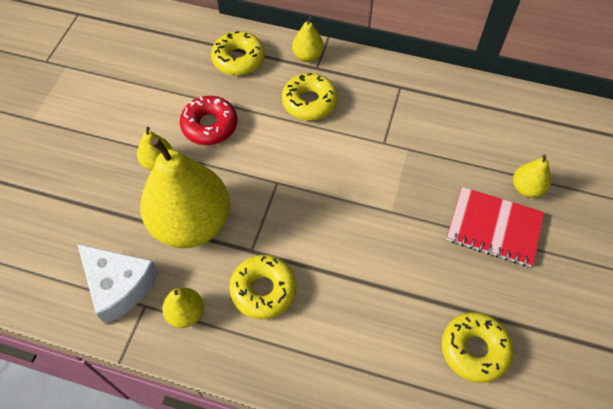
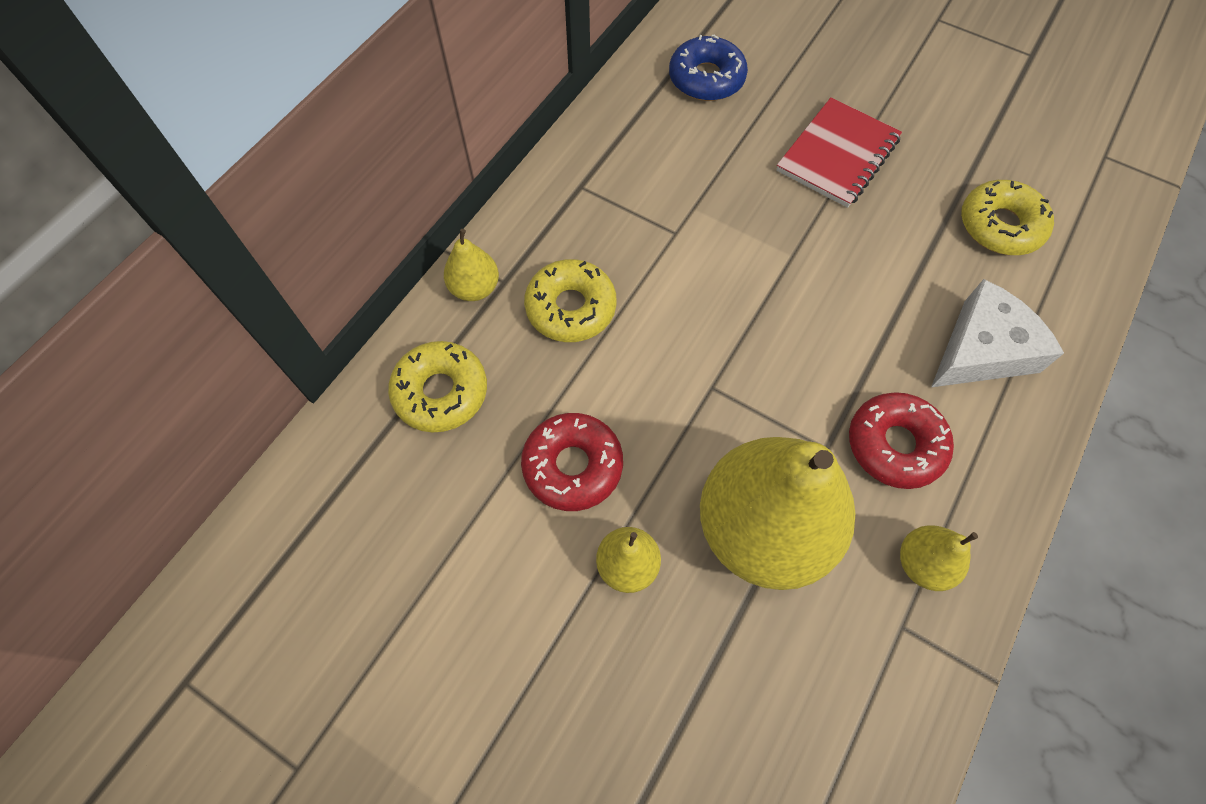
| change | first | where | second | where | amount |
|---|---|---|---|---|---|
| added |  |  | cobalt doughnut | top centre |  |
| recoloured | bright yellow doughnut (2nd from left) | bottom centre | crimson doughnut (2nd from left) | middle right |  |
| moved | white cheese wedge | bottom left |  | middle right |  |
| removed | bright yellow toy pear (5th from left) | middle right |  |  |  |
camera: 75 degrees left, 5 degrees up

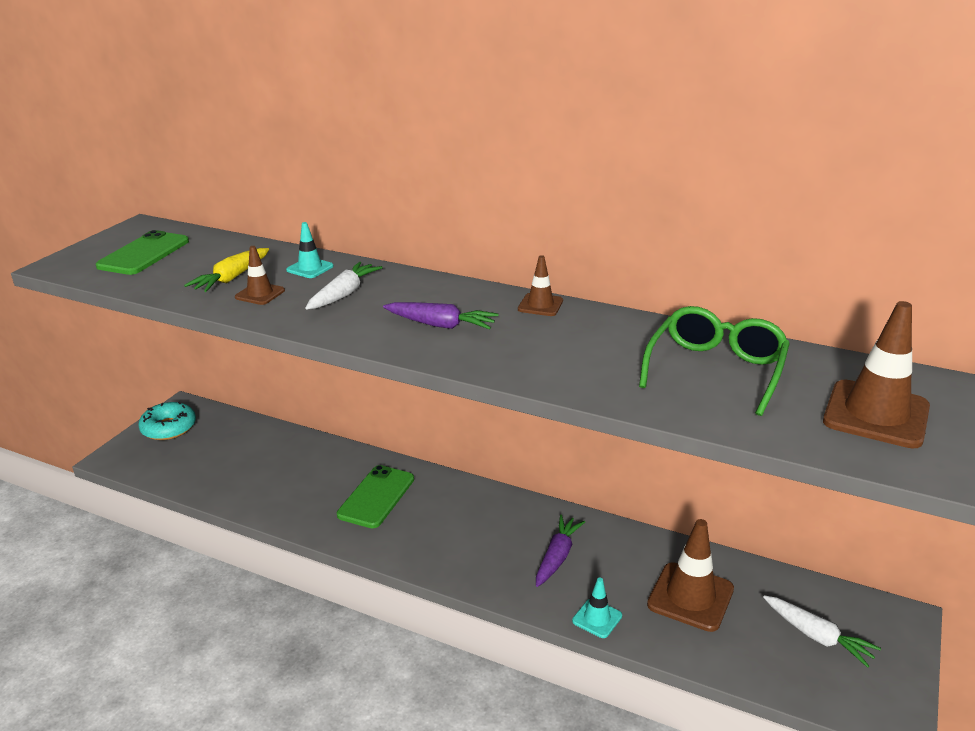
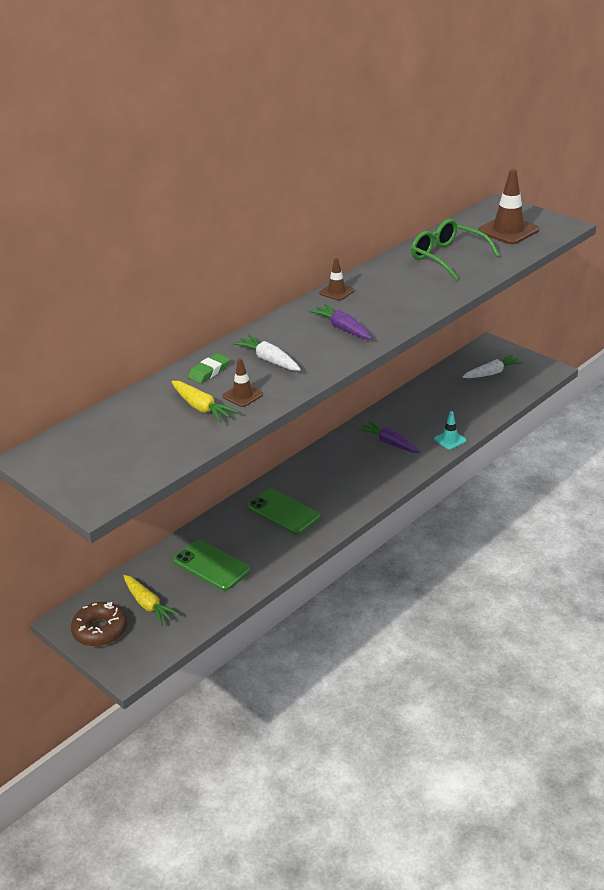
| change | first | where | second | where | amount |
|---|---|---|---|---|---|
| recoloured | aqua doughnut | middle left | russet doughnut | bottom left |  |
| added |  |  | bright yellow carrot (1st from left) | bottom left |  |
| moved | leaf-green mobile phone (1st from left) | middle left |  | centre |  |
| replaced | aqua traffic cone (1st from left) | middle left | leaf-green eraser | centre |  |
| turned | violet carrot (1st from left) | centre |  | centre | 75 degrees counterclockwise |
| removed | russet traffic cone (3rd from left) | bottom right |  |  |  |
camera: 70 degrees left, 5 degrees up

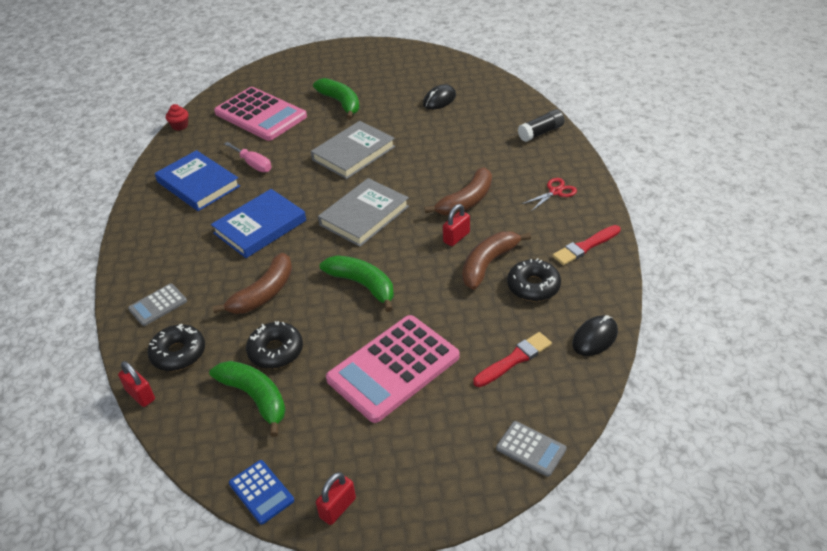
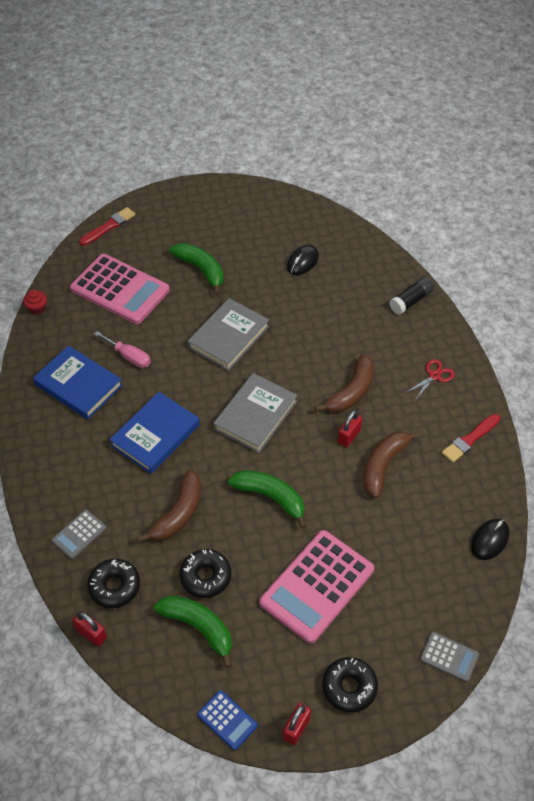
| change | first | where | second | where | amount |
|---|---|---|---|---|---|
| moved | crimson paint brush (1st from left) | centre |  | top left |  |
| moved | black doughnut (3rd from left) | centre |  | bottom centre |  |
camera: 10 degrees left, 10 degrees up

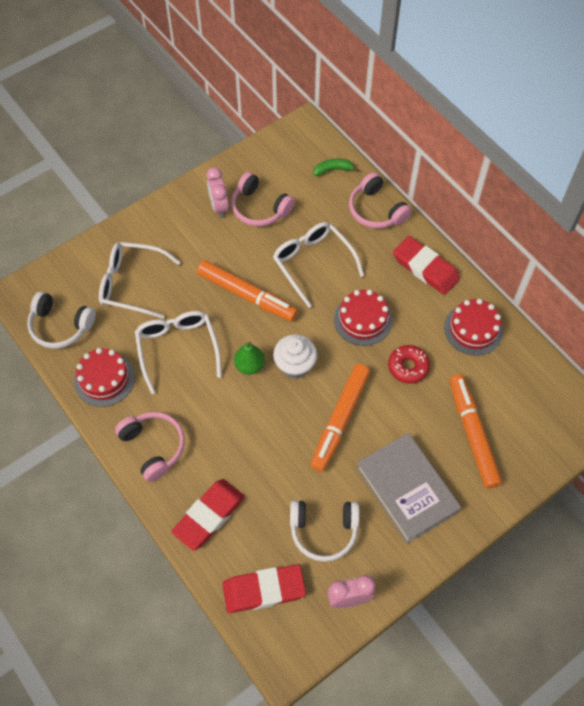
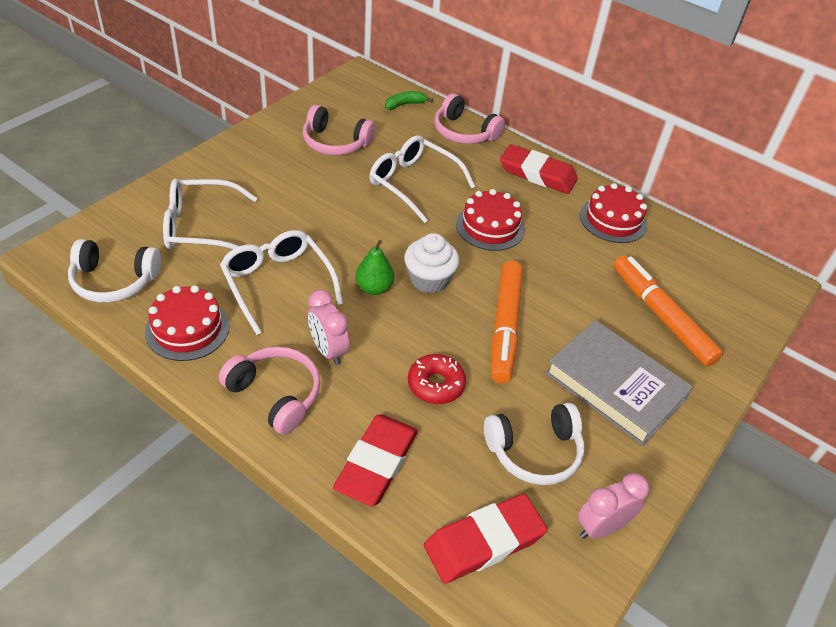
| change | first | where | second | where | amount |
|---|---|---|---|---|---|
| moved | rosy bedside clock (1st from left) | top centre |  | centre |  |
| moved | crimson doughnut | middle right |  | centre |  |
| removed | orange marker pen (1st from left) | centre |  |  |  |
camera: 20 degrees left, 15 degrees down

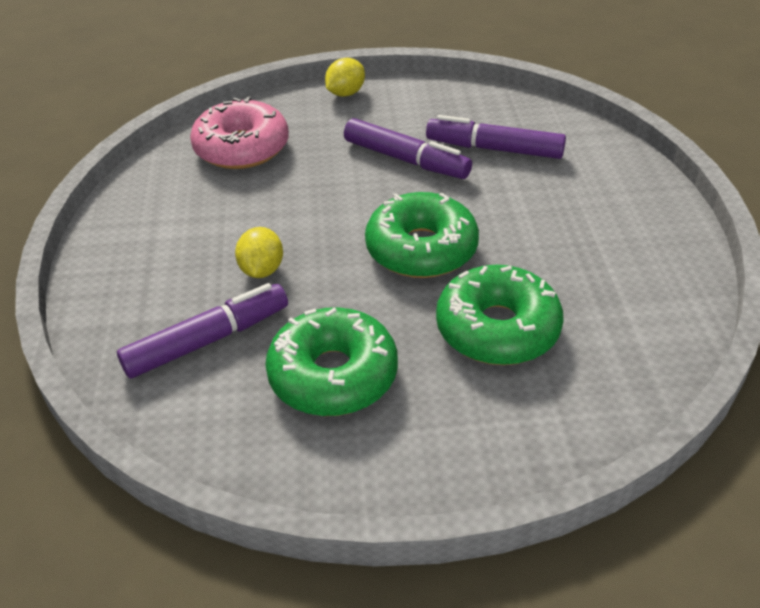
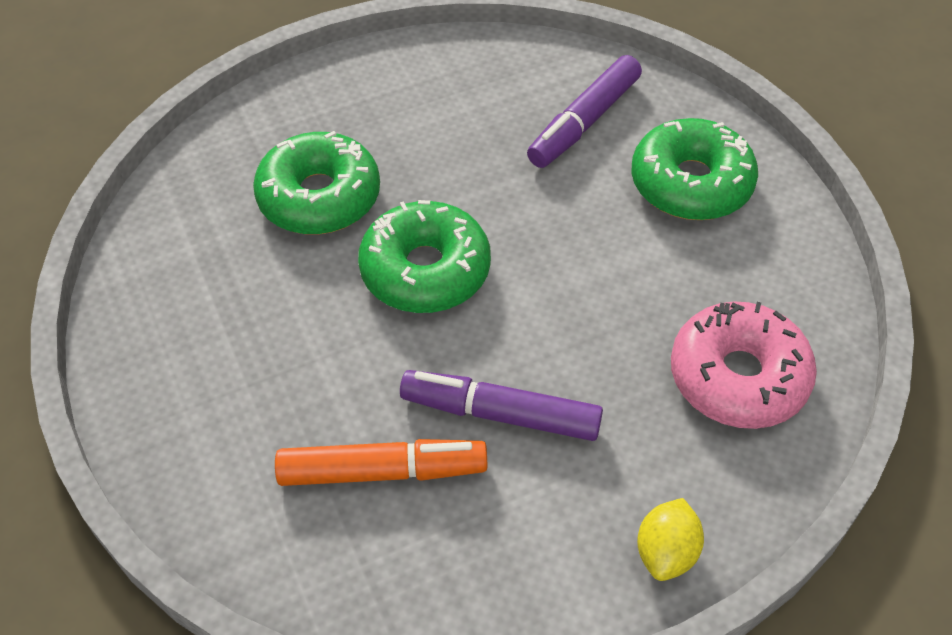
| change | first | where | second | where | amount |
|---|---|---|---|---|---|
| recoloured | violet marker pen (3rd from left) | top centre | orange marker pen | bottom centre |  |
| moved | leaf-green doughnut (1st from left in the first image) | centre | leaf-green doughnut (3rd from left) | top right |  |
| removed | bright yellow toy lemon (1st from left) | centre |  |  |  |
camera: 160 degrees right, 10 degrees up

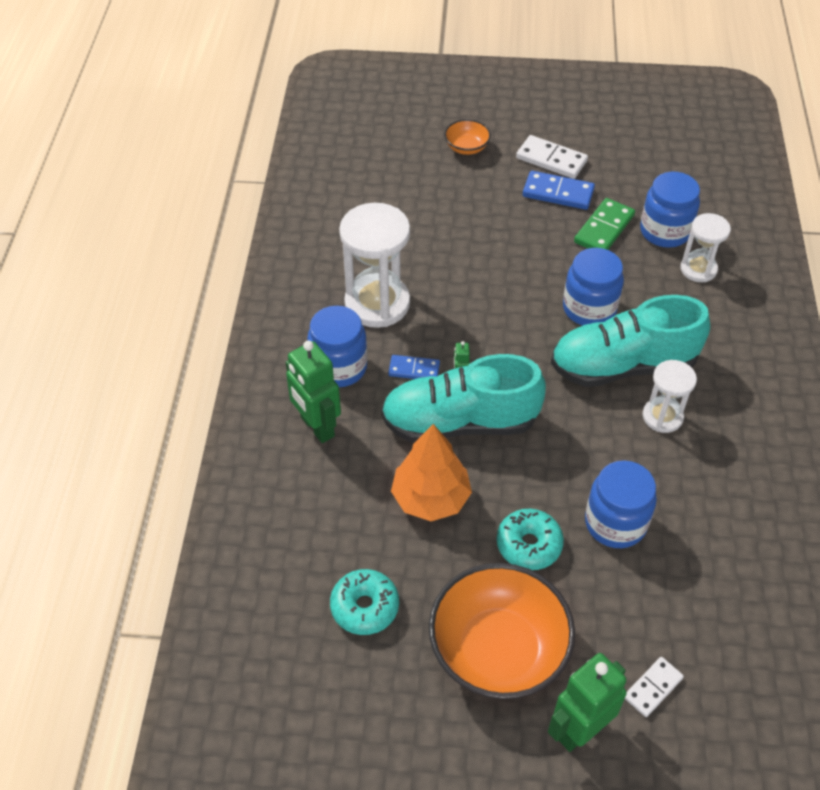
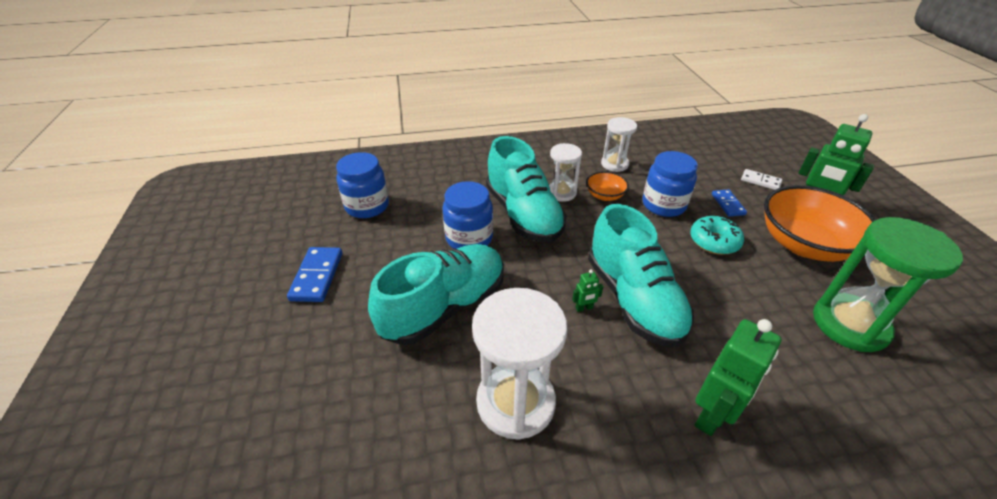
| change | first | where | second | where | amount |
|---|---|---|---|---|---|
| added |  |  | aqua sneaker (1st from left) | centre |  |
| moved | orange serving bowl (1st from left) | top centre |  | centre |  |
| moved | white sandglass (3rd from left) | top right |  | top centre |  |
| moved | cobalt domino (1st from left in the first image) | centre | cobalt domino (2nd from left) | middle right |  |
| replaced | aqua doughnut (1st from left) | bottom centre | leaf-green sandglass | middle right |  |
| removed | cobalt jar (1st from left) | centre |  |  |  |
| removed | orange tree | centre |  |  |  |
| removed | white domino (1st from left) | top right |  |  |  |
| removed | leaf-green domino | top right |  |  |  |
camera: 105 degrees left, 10 degrees down

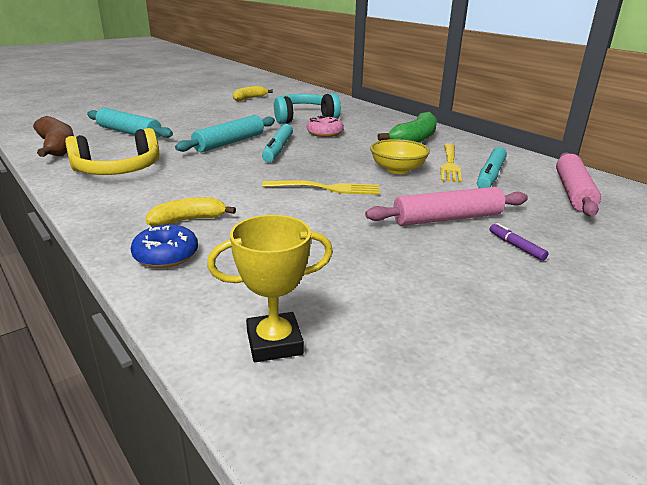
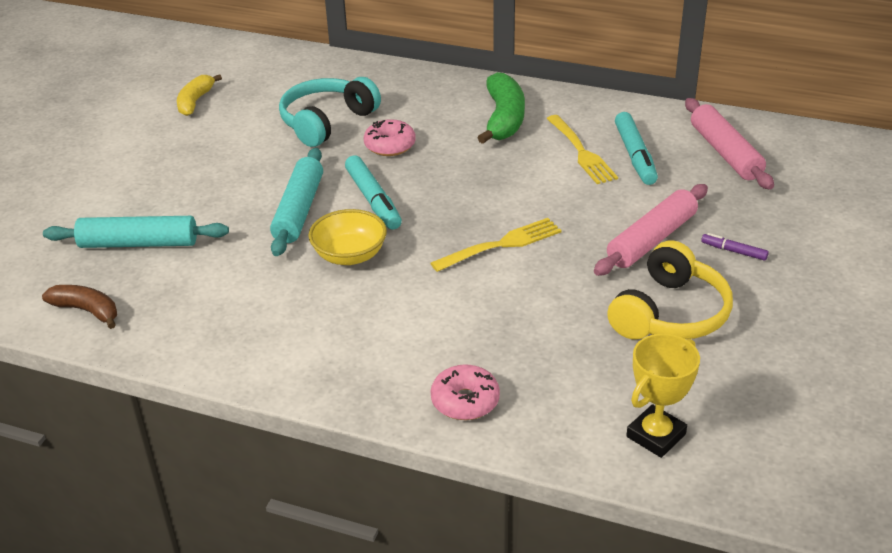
| change | first | where | second | where | amount |
|---|---|---|---|---|---|
| resized | russet toy banana | top left |  | middle left | x0.64 |
| moved | bright yellow serving bowl | top centre |  | centre |  |
| recoloured | cobalt doughnut | middle left | rosy doughnut (2nd from left) | bottom centre |  |
| moved | bright yellow over-ear headphones | top left |  | middle right |  |
| removed | bright yellow toy banana (1st from left) | middle left |  |  |  |
camera: 30 degrees left, 10 degrees up

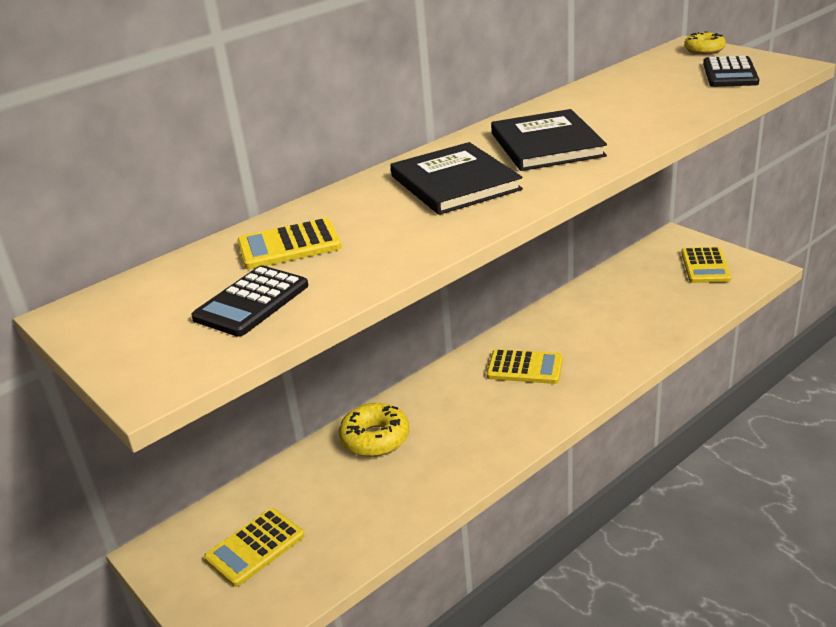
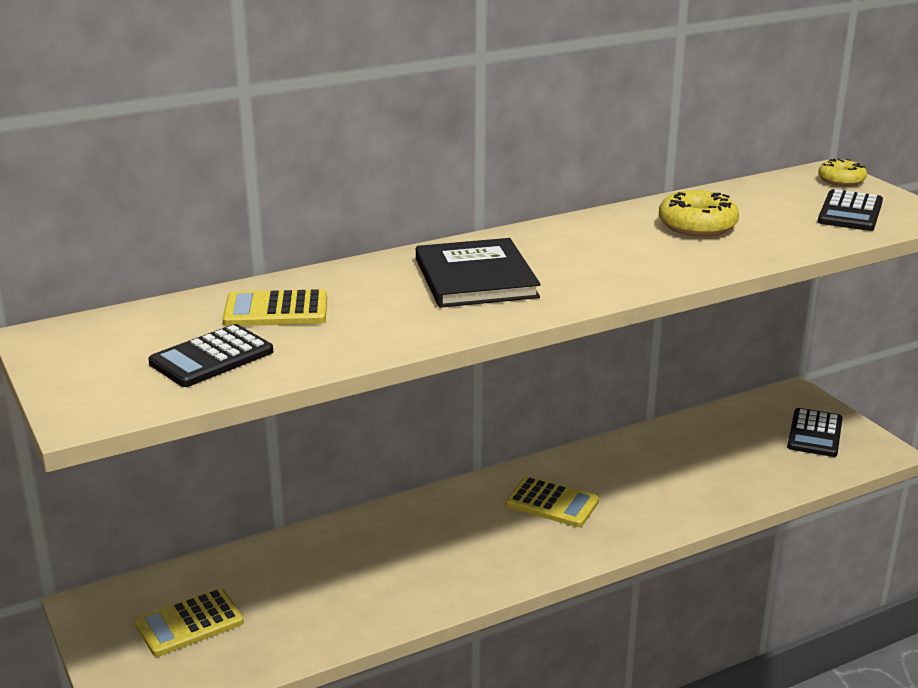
| change | first | where | second | where | amount |
|---|---|---|---|---|---|
| moved | bright yellow doughnut (1st from left) | bottom centre |  | top right |  |
| recoloured | bright yellow adding machine (4th from left) | middle right | black adding machine (2nd from left) | middle right |  |
| removed | black hardcover (2nd from left) | top centre |  |  |  |
camera: 10 degrees right, 5 degrees down

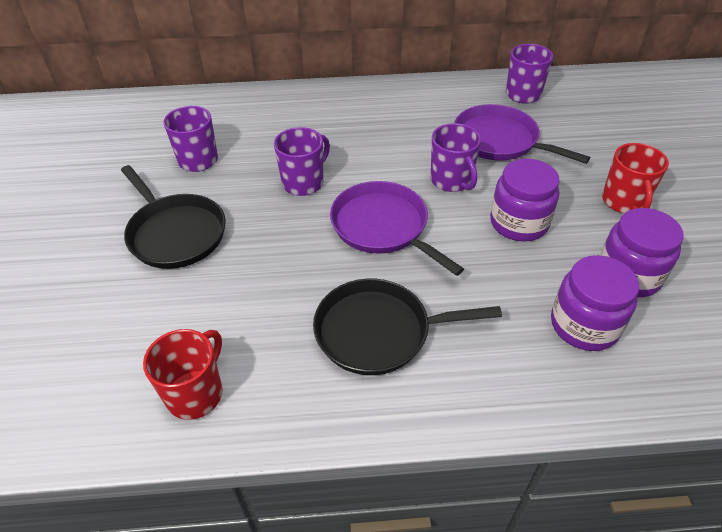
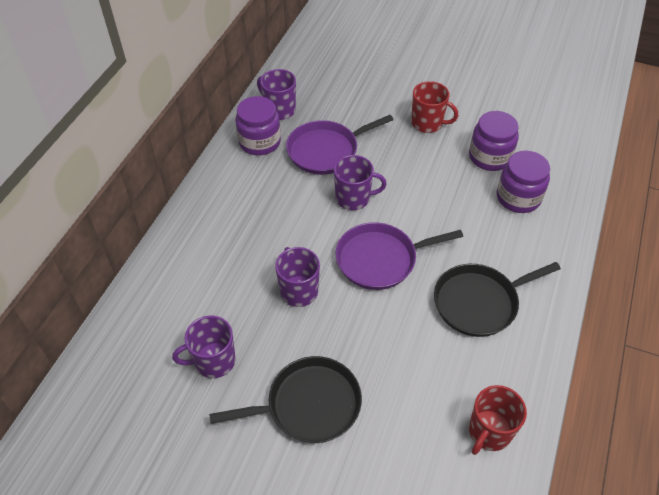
| change | first | where | second | where | amount |
|---|---|---|---|---|---|
| moved | violet jar (1st from left) | middle right |  | top centre |  |
| turned | black skillet (2nd from left) | centre |  | middle right | 45 degrees clockwise |
| turned | crimson mug (1st from left in the first image) | bottom left | crimson mug (2nd from left) | bottom right | 105 degrees counterclockwise |
camera: 65 degrees left, 5 degrees up

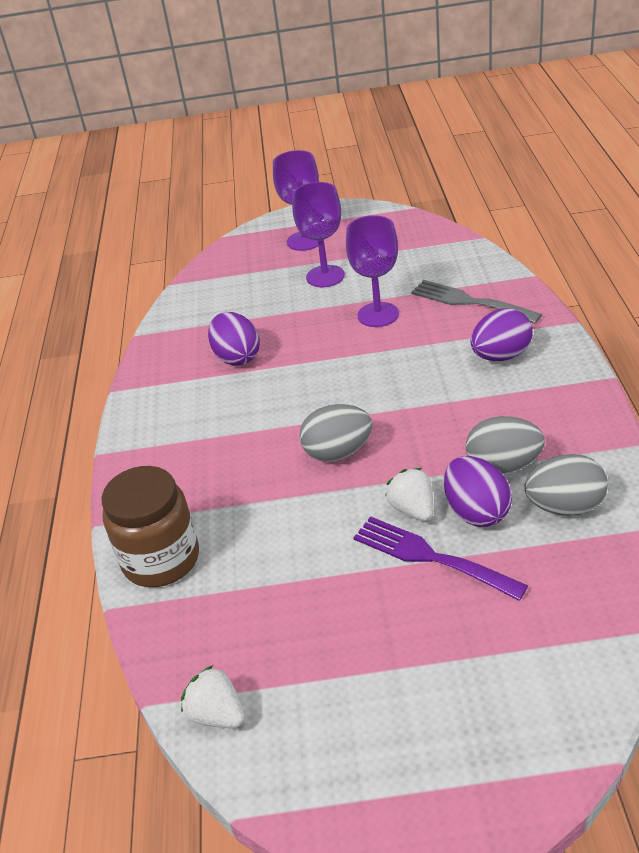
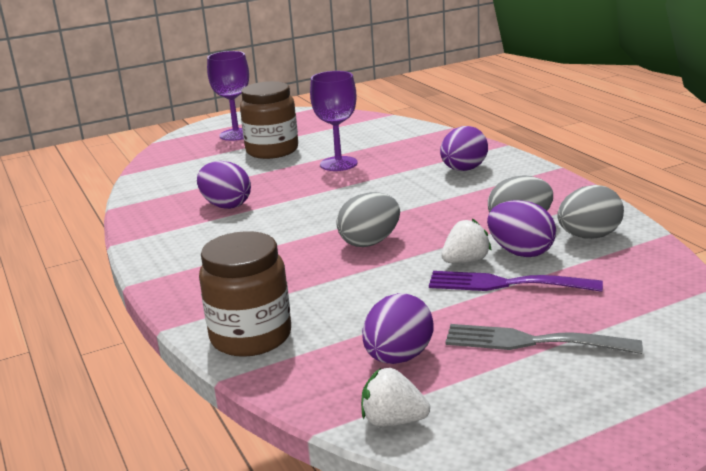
| change | first | where | second | where | amount |
|---|---|---|---|---|---|
| replaced | violet goblet (2nd from left) | top centre | russet jar (2nd from left) | top centre |  |
| added |  |  | violet egg (2nd from left) | bottom centre |  |
| turned | white strawberry (2nd from left) | centre |  | centre | 105 degrees clockwise |
| moved | ash-grey fork | middle right |  | bottom right |  |
camera: 25 degrees left, 15 degrees down

